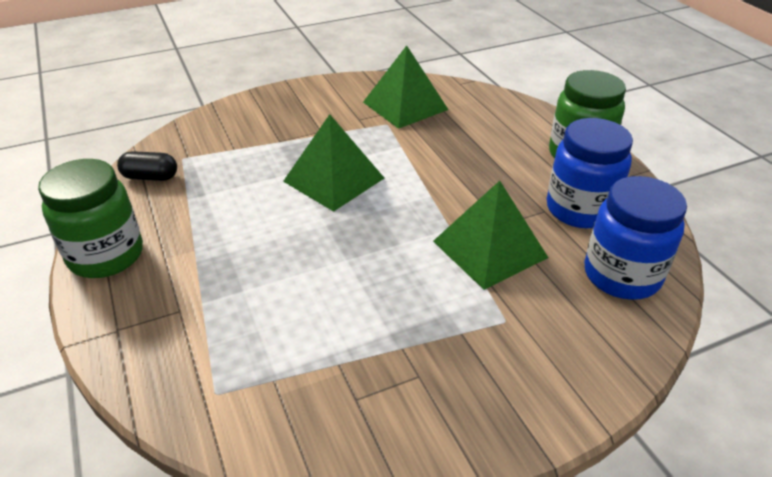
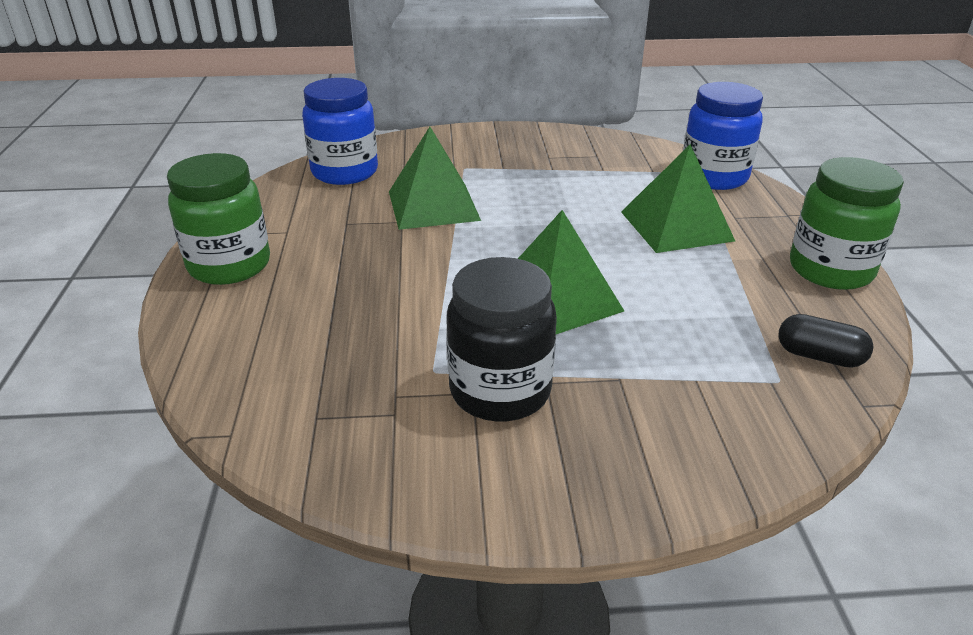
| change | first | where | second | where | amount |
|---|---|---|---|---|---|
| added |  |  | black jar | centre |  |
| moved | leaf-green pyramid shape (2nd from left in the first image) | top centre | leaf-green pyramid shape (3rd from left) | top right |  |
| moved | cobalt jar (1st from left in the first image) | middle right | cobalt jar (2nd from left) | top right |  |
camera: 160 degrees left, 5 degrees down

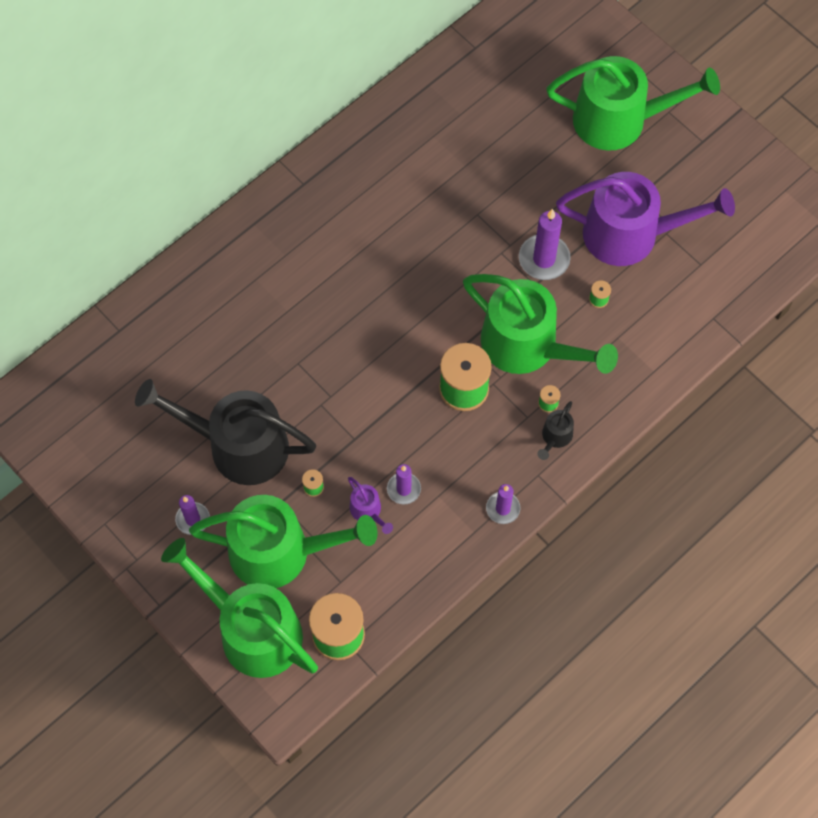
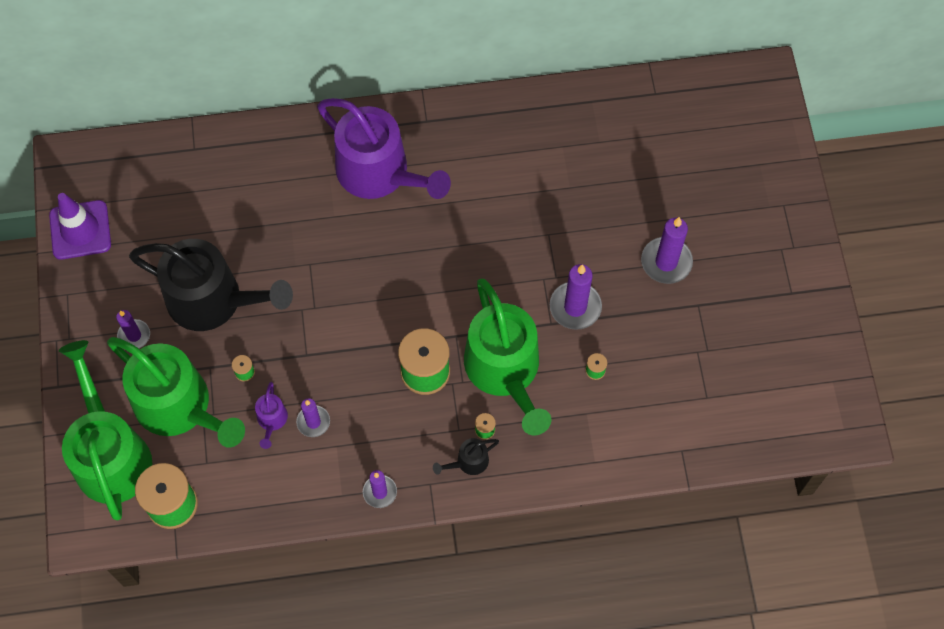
| change | first | where | second | where | amount |
|---|---|---|---|---|---|
| added |  |  | violet traffic cone | middle left |  |
| turned | black watering pot (1st from left) | middle left |  | middle left | 150 degrees clockwise |
| moved | violet watering pot (2nd from left) | top right |  | top centre |  |
| added |  |  | violet wax candle (5th from left) | middle right |  |
| removed | leaf-green watering pot (4th from left) | top right |  |  |  |
camera: 35 degrees right, 0 degrees up

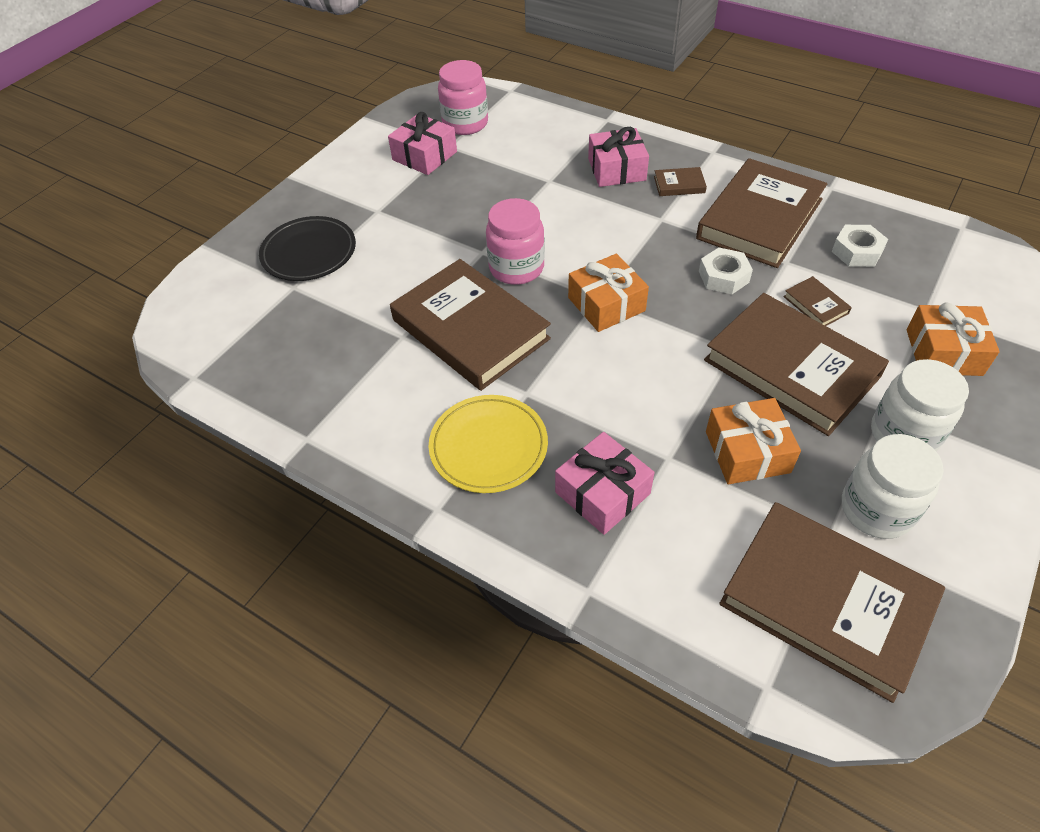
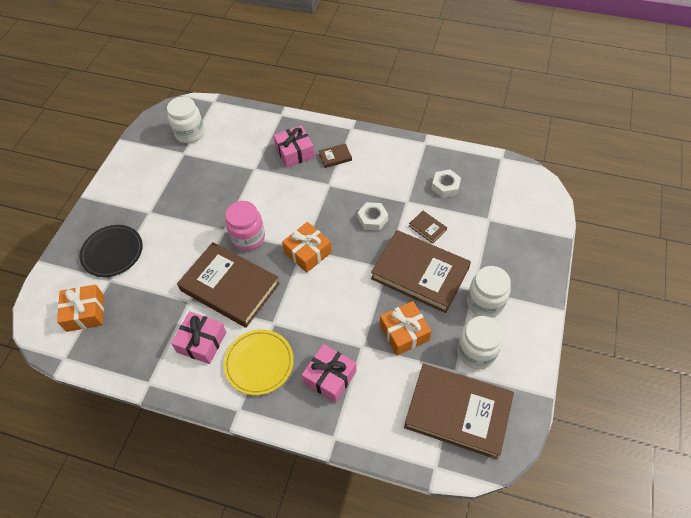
| change | first | where | second | where | amount |
|---|---|---|---|---|---|
| moved | orange gift (3rd from left in the first image) | middle right | orange gift (1st from left) | middle left |  |
| recoloured | rosy jar (1st from left) | top centre | white jar (1st from left) | top left |  |
| moved | rosy gift (1st from left) | top centre |  | middle left |  |
| removed | russet hardcover (3rd from left) | top right |  |  |  |
camera: 15 degrees left, 5 degrees up

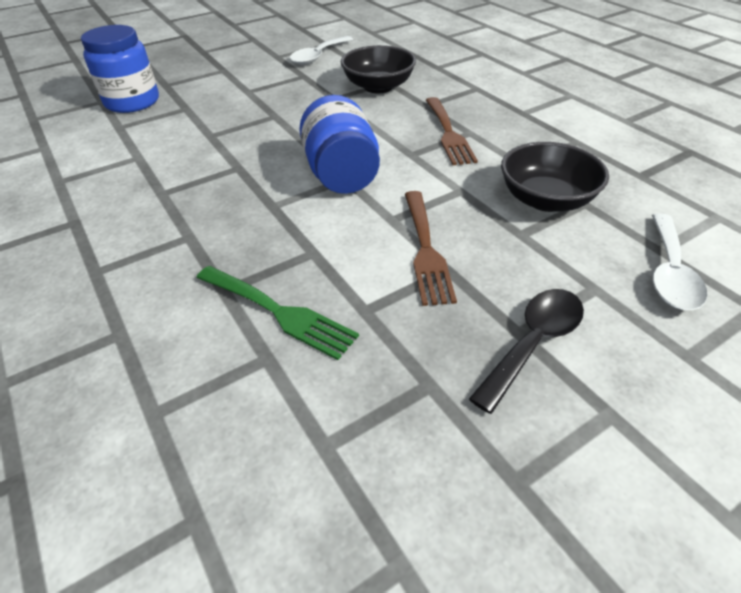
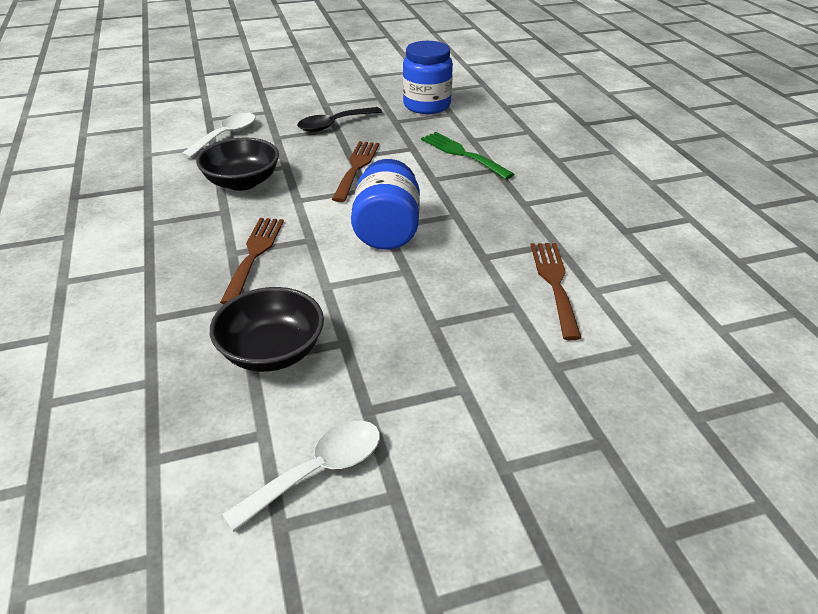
| change | first | where | second | where | amount |
|---|---|---|---|---|---|
| moved | cobalt jar (1st from left in the first image) | top left | cobalt jar (2nd from left) | top centre |  |
| added |  |  | russet fork (3rd from left) | middle right |  |
camera: 165 degrees left, 5 degrees down

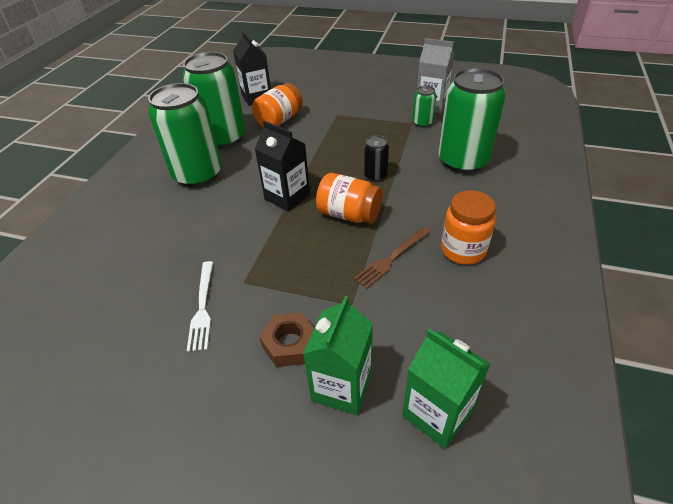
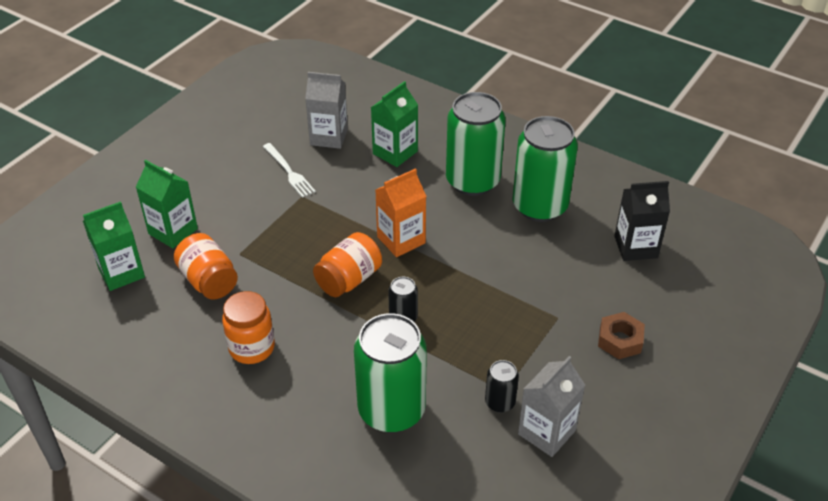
| change | first | where | second | where | amount |
|---|---|---|---|---|---|
| moved | orange jar (1st from left) | top centre |  | middle left |  |
| turned | white fork | middle left |  | centre | 135 degrees counterclockwise |
| added |  |  | ash-grey carton (1st from left) | top centre |  |
| added |  |  | leaf-green carton (3rd from left) | top centre |  |
| recoloured | black carton (2nd from left) | top centre | orange carton | centre |  |
| recoloured | leaf-green tin (3rd from left) | top centre | black tin (2nd from left) | bottom centre |  |
| moved | russet hexagon nut | bottom centre |  | bottom right |  |
| removed | russet fork | centre |  |  |  |
camera: 105 degrees right, 0 degrees up

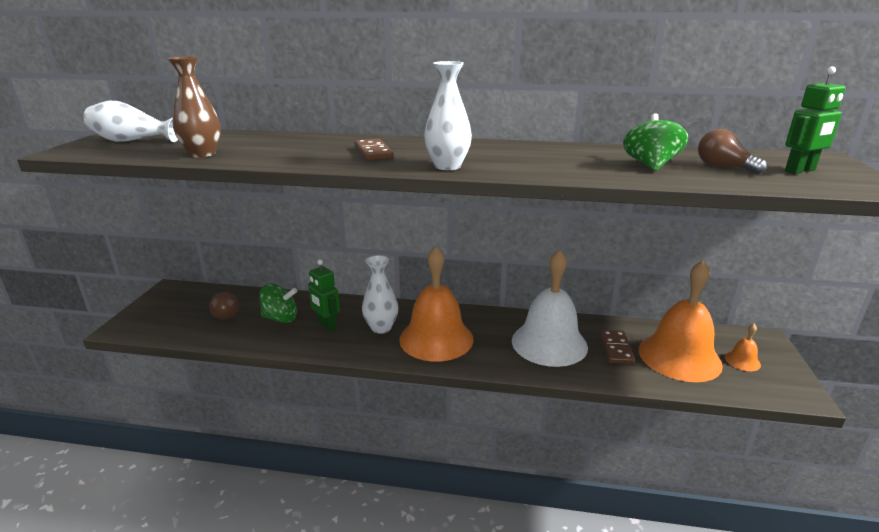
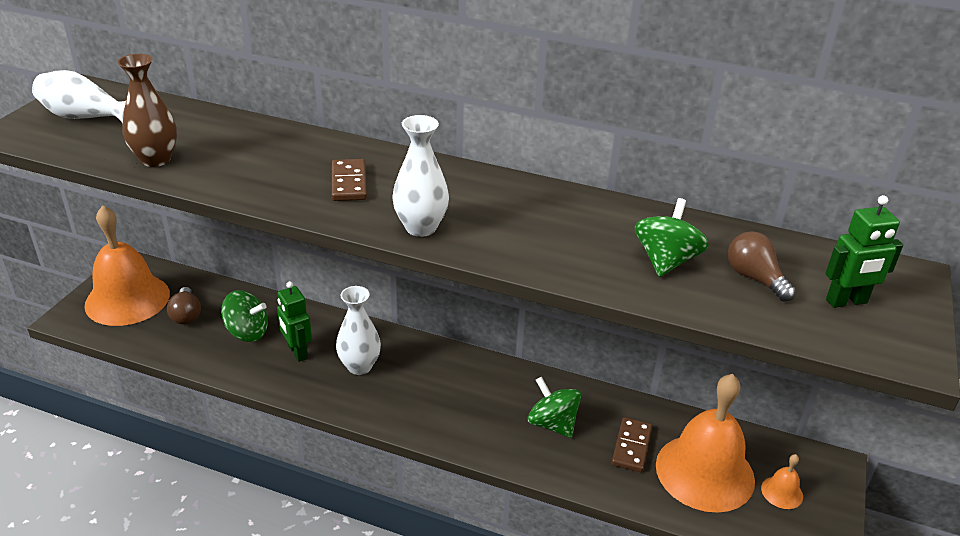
| change | first | where | second | where | amount |
|---|---|---|---|---|---|
| moved | orange school bell (1st from left) | centre |  | middle left |  |
| replaced | white school bell | centre | leaf-green toy top (2nd from left) | bottom centre |  |
camera: 10 degrees right, 10 degrees up

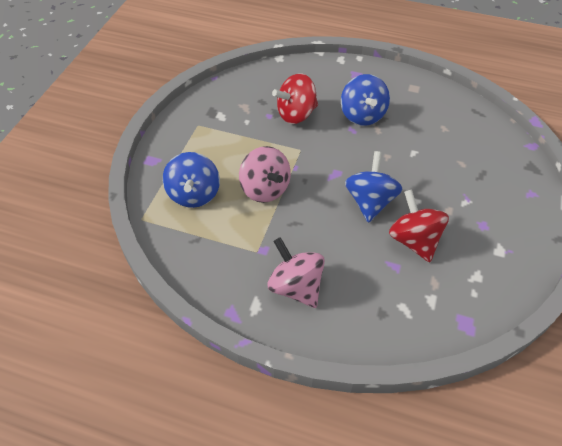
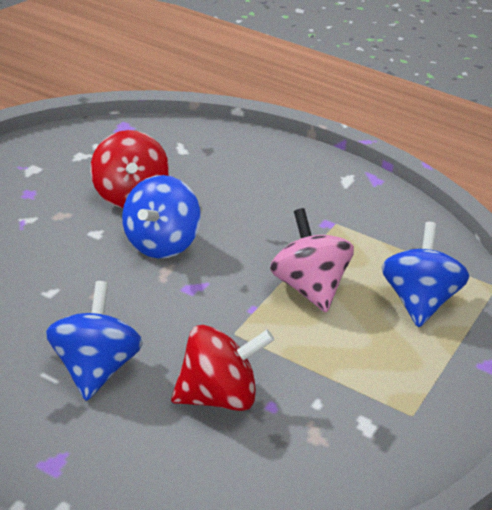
| change | first | where | second | where | amount |
|---|---|---|---|---|---|
| removed | rosy toy top (2nd from left) | centre |  |  |  |
camera: 170 degrees left, 15 degrees down

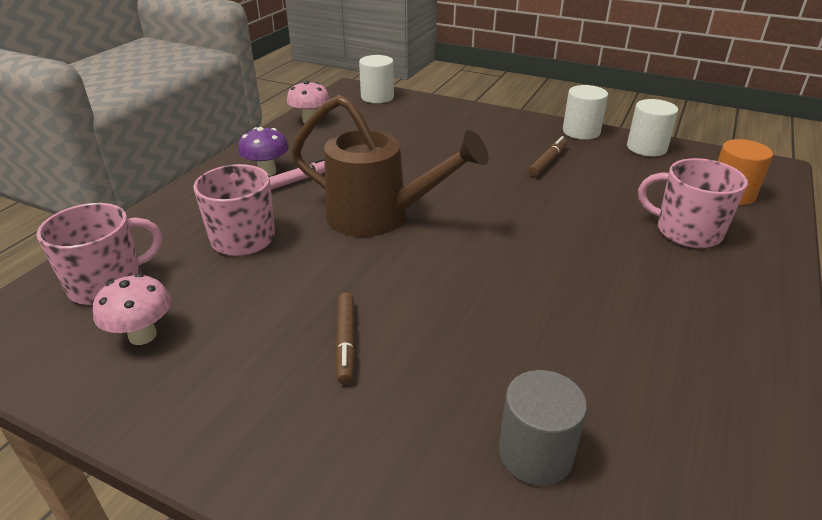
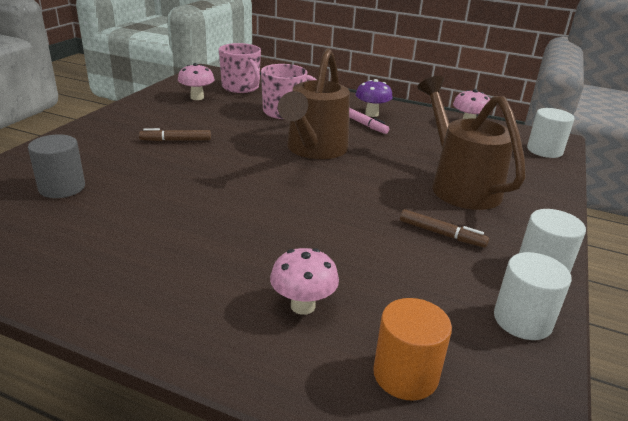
| change | first | where | second | where | amount |
|---|---|---|---|---|---|
| replaced | rosy mug (3rd from left) | middle right | rosy mushroom (2nd from left) | bottom centre |  |
| added |  |  | russet watering pot (2nd from left) | middle right |  |
camera: 85 degrees right, 5 degrees down

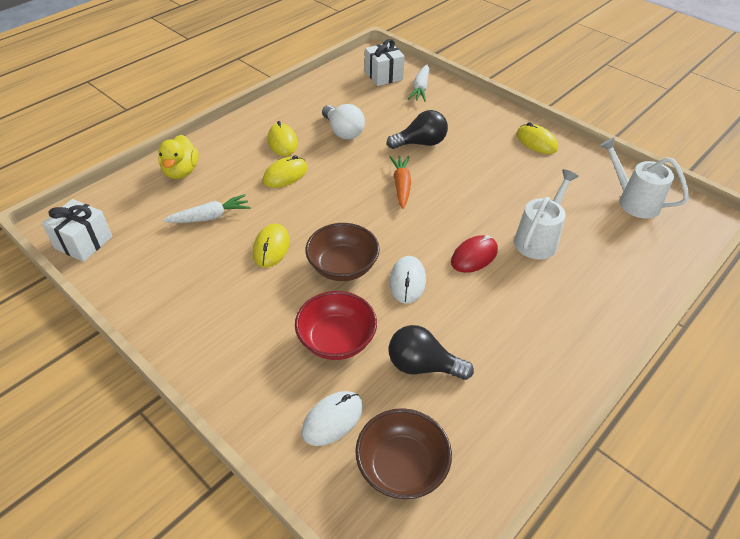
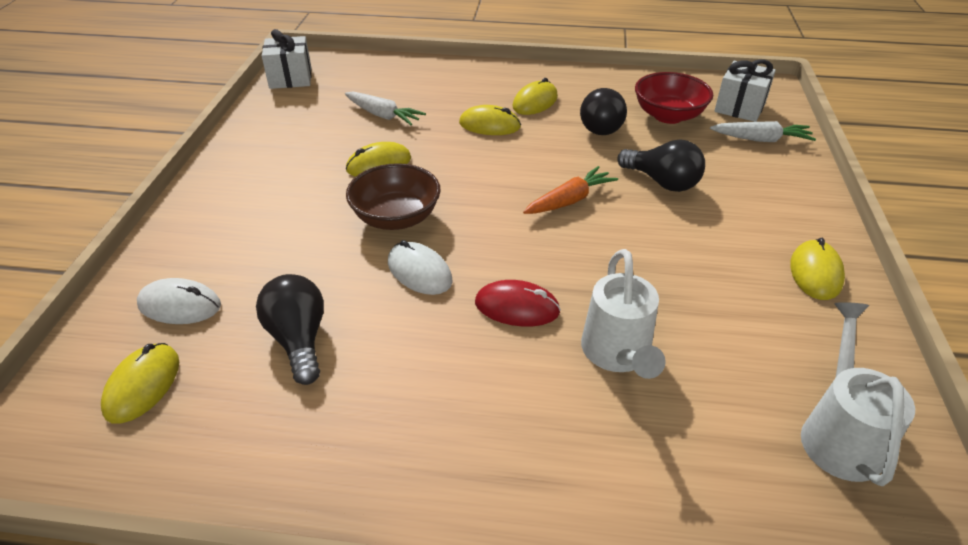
| change | first | where | second | where | amount |
|---|---|---|---|---|---|
| replaced | russet serving bowl (2nd from left) | bottom centre | bright yellow mouse (1st from left) | bottom left |  |
| turned | white mouse (2nd from left) | centre |  | centre | 75 degrees clockwise |
| recoloured | white bulb | top centre | black bulb (2nd from left) | top centre |  |
| turned | white watering pot (1st from left) | middle right |  | centre | 90 degrees clockwise |
| moved | crimson serving bowl | centre |  | top right |  |
| turned | white carrot (2nd from left) | top centre |  | top right | 150 degrees counterclockwise |
| removed | bright yellow rubber duck | top left |  |  |  |
camera: 55 degrees right, 5 degrees down

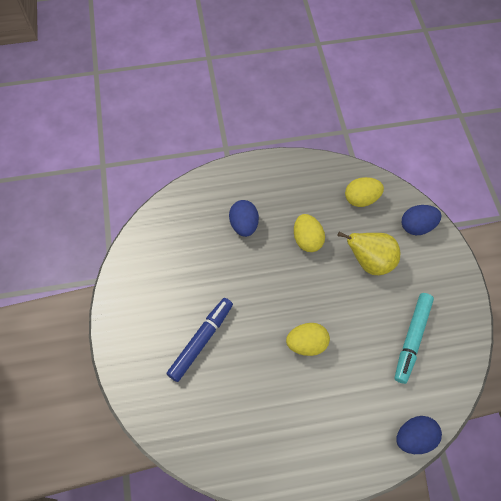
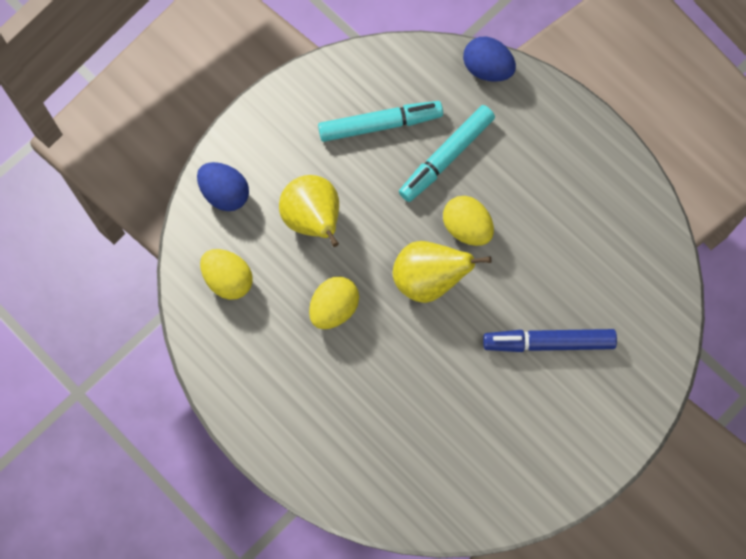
| change | first | where | second | where | amount |
|---|---|---|---|---|---|
| added |  |  | bright yellow toy pear (2nd from left) | centre |  |
| added |  |  | aqua marker pen (2nd from left) | top centre |  |
| removed | cobalt egg (1st from left) | centre |  |  |  |
camera: 125 degrees left, 10 degrees up

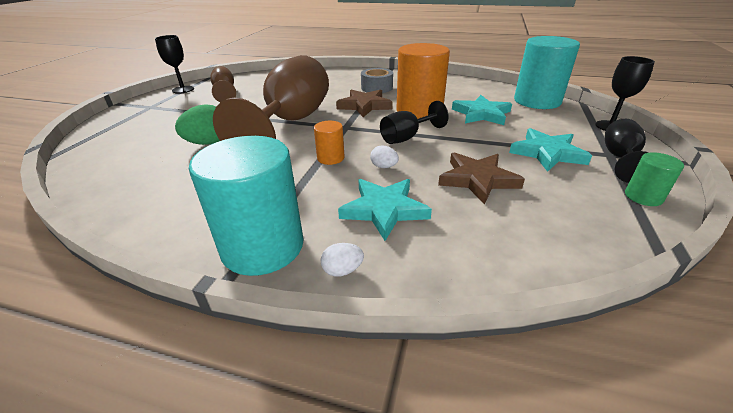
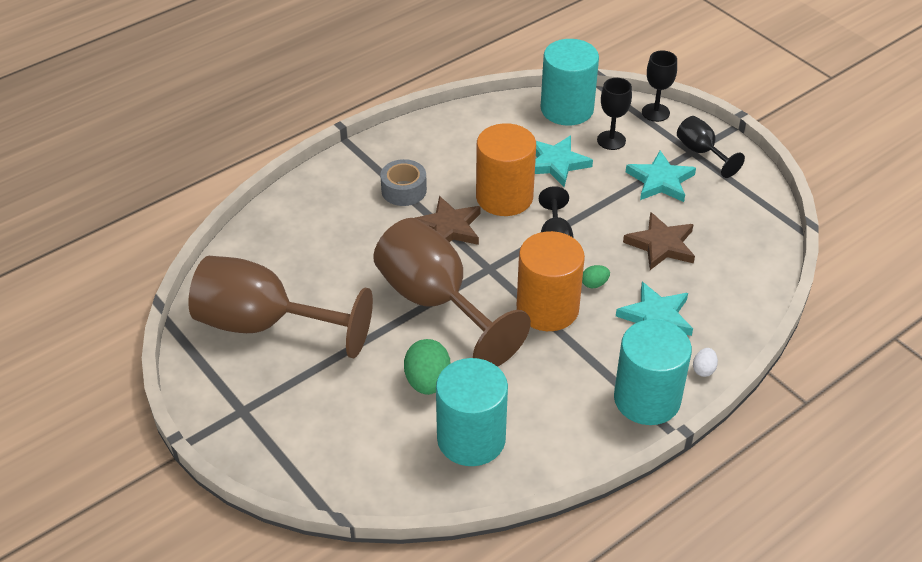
| change | first | where | second | where | amount |
|---|---|---|---|---|---|
| resized | russet goblet (1st from left) | top left |  | middle left | x2.10 |
| added |  |  | aqua solid cylinder (1st from left) | bottom centre |  |
| resized | orange solid cylinder (1st from left in the first image) | centre | orange solid cylinder (2nd from left) | centre | x2.13 |
| recoloured | white egg (2nd from left) | centre | leaf-green egg (2nd from left) | centre |  |
| moved | black goblet (1st from left in the first image) | top left | black goblet (2nd from left) | top centre |  |
| removed | leaf-green solid cylinder | middle right |  |  |  |
camera: 55 degrees left, 10 degrees up

